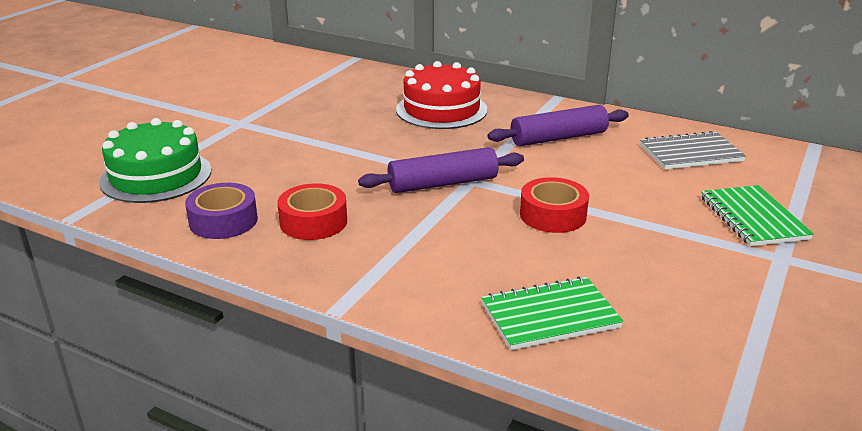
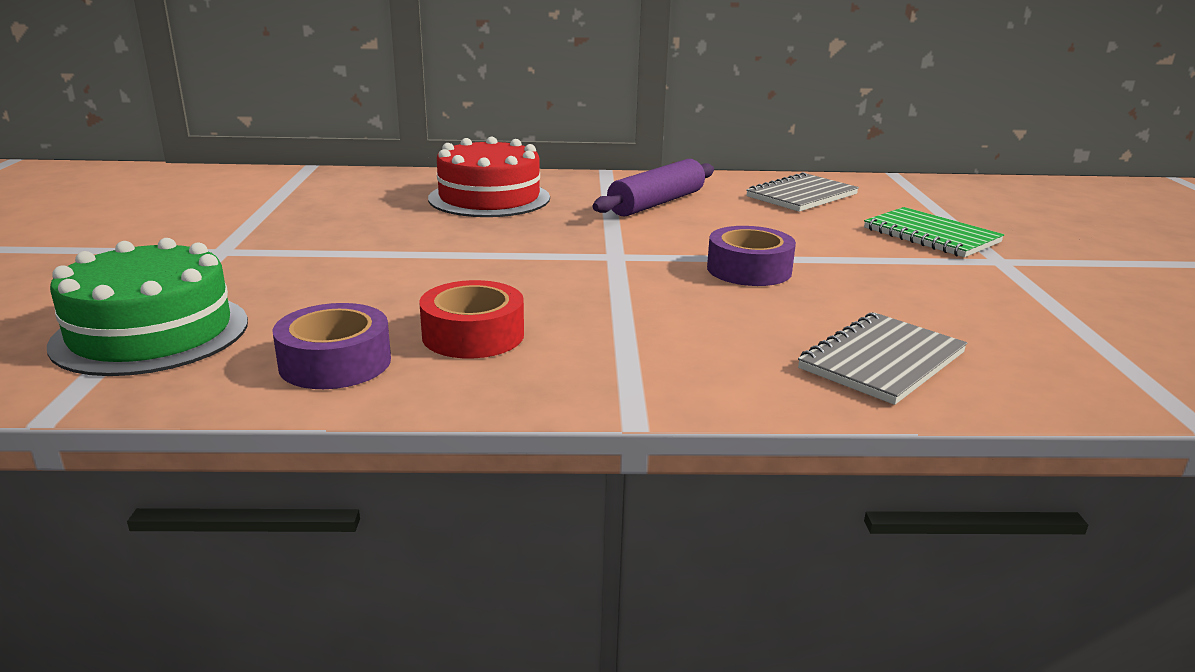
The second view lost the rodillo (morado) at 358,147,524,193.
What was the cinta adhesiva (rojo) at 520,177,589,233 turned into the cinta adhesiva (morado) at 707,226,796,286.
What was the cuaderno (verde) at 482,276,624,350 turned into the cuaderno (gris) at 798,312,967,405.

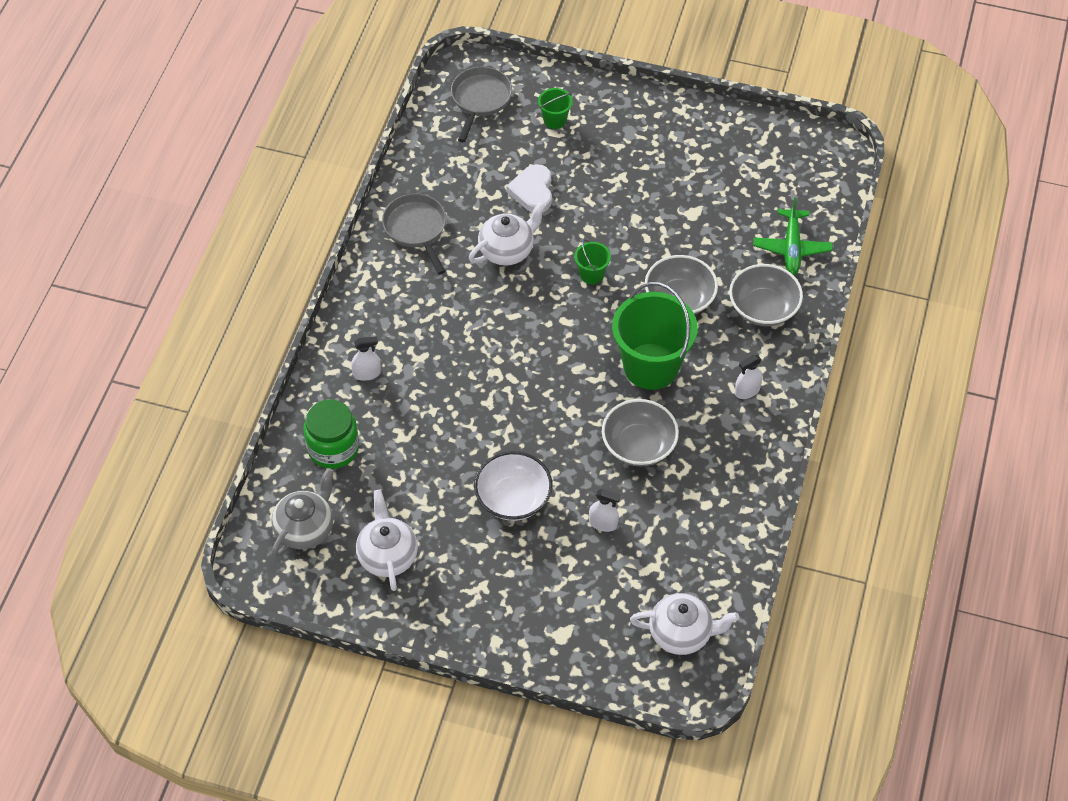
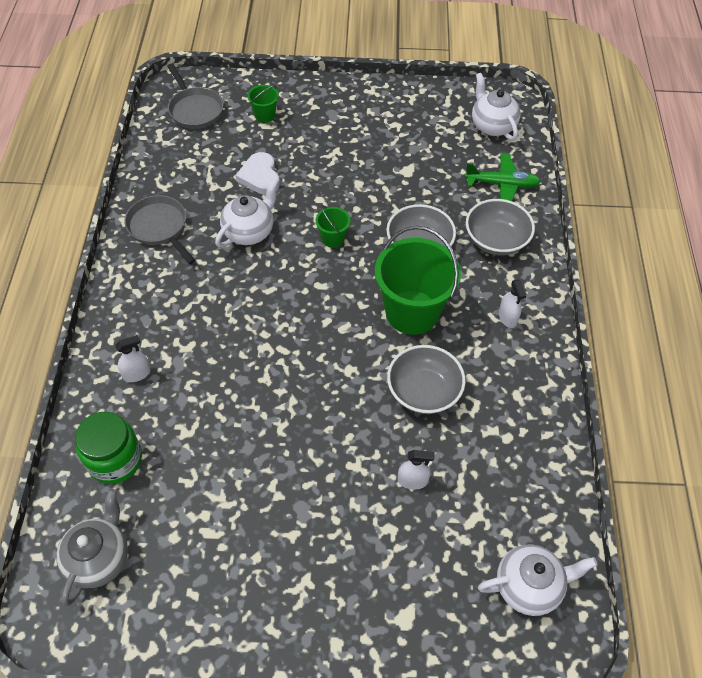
The sartén (gris) at 451,67,512,142 ended up facing another way, 150 degrees clockwise from before.
The avión (verde) at 753,197,833,275 ended up facing another way, 75 degrees counterclockwise from before.
The pulverizador (blanco) at 735,355,762,399 ended up facing another way, 60 degrees counterclockwise from before.
The second view lost the cuenco (blanco) at 474,451,552,521.
The tetera (blanco) ended up elsewhere, having gone from 356,490,418,591 to 472,73,521,141.

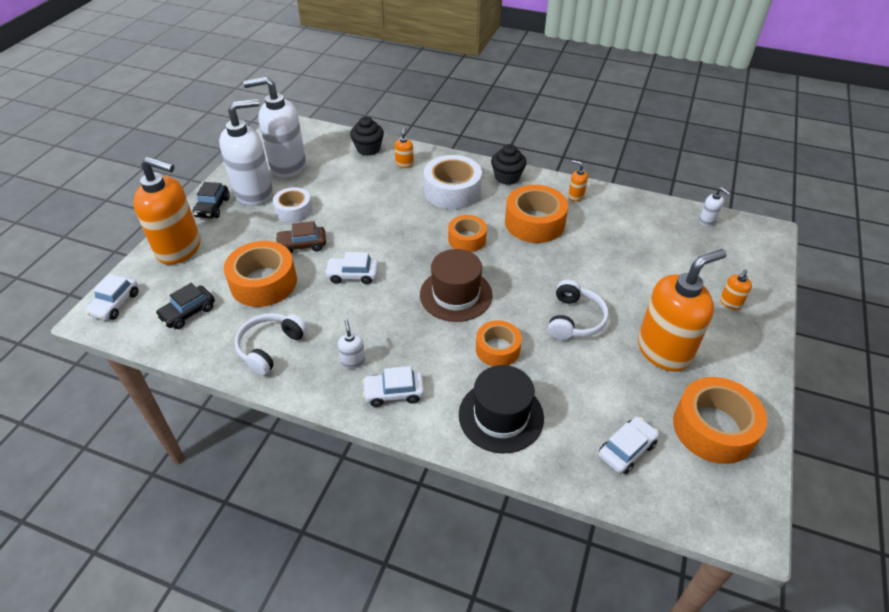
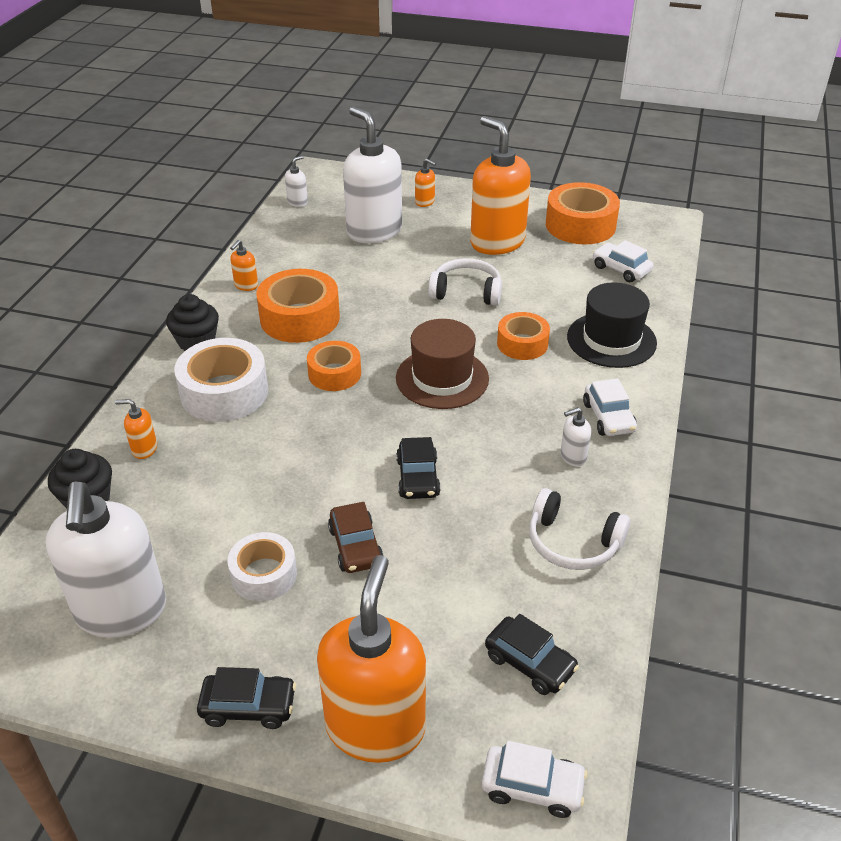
The dispensador de jabón (blanco) ended up elsewhere, having gone from 219,99,273,206 to 343,106,402,243.
The second view lost the cinta adhesiva (naranja) at 224,241,297,307.
What was the coche (blanco) at 325,252,378,284 turned into the coche (negro) at 396,437,441,499.

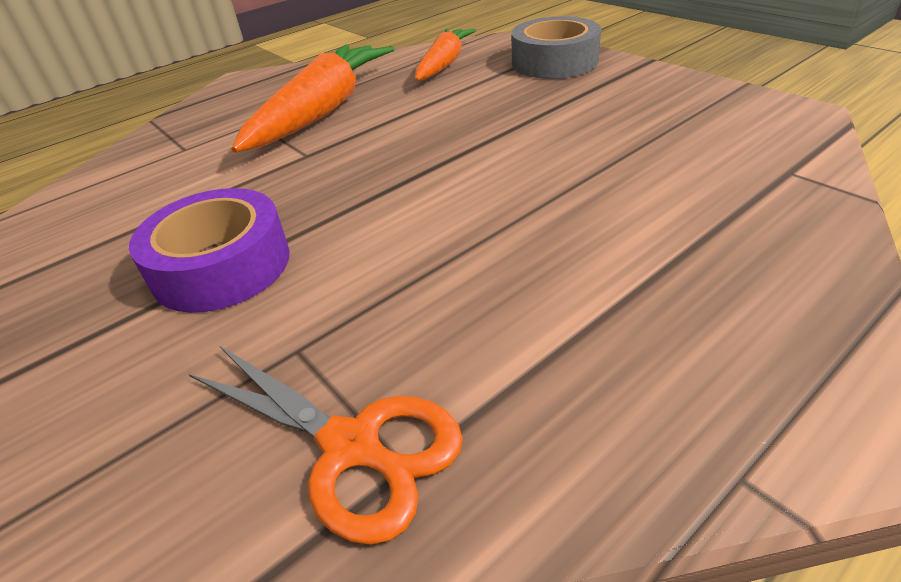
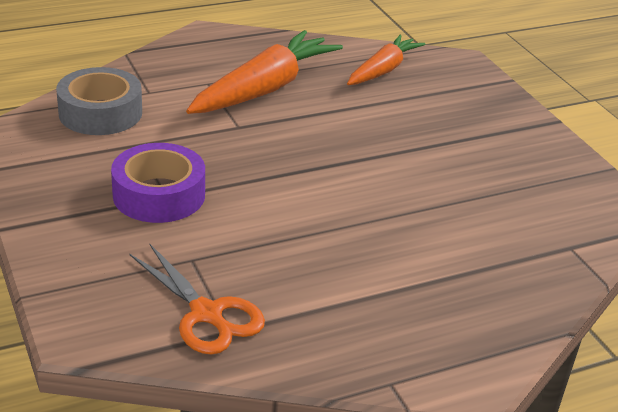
The cinta adhesiva (gris) ended up elsewhere, having gone from 511,16,601,79 to 56,67,142,135.

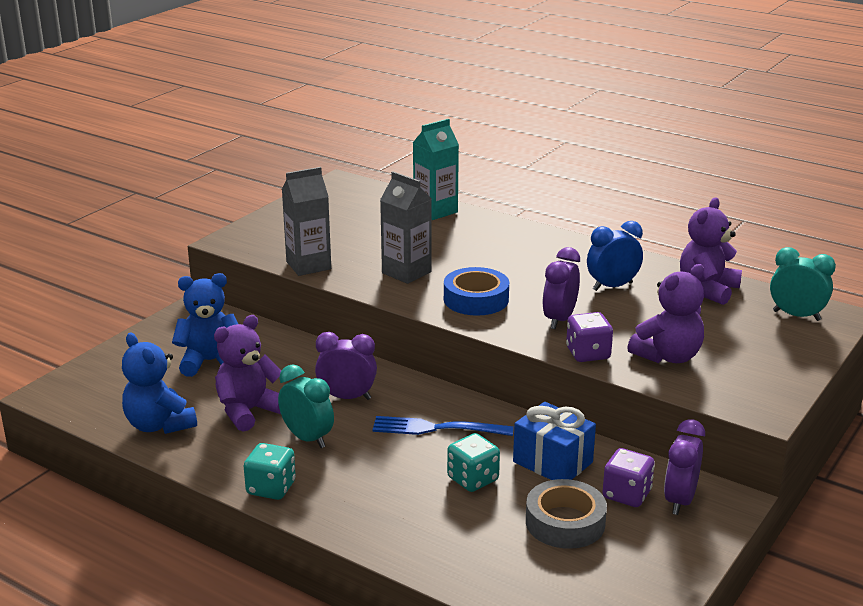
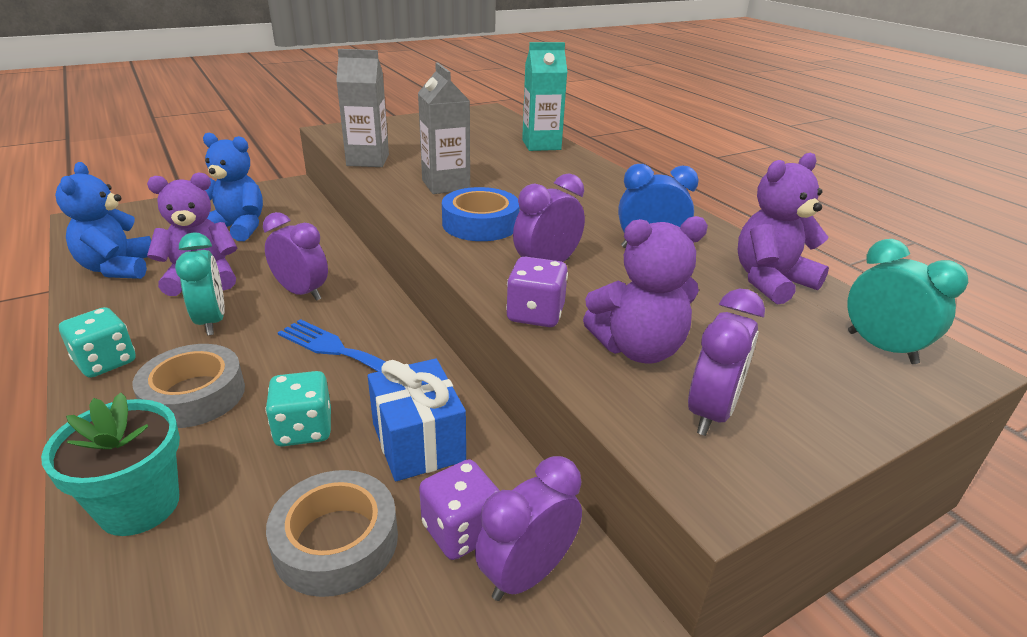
The second view gained the despertador (morado) at 688,289,765,436.
The second view gained the cinta adhesiva (gris) at 133,344,245,428.
The second view gained the maceta (turquesa) at 41,392,180,536.

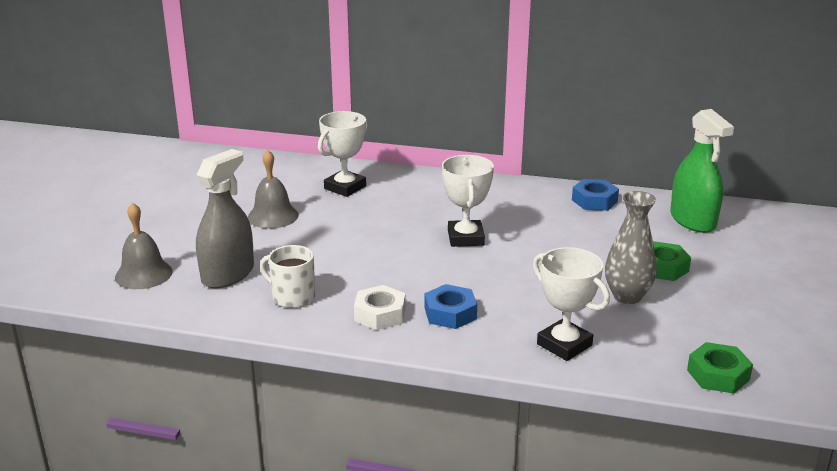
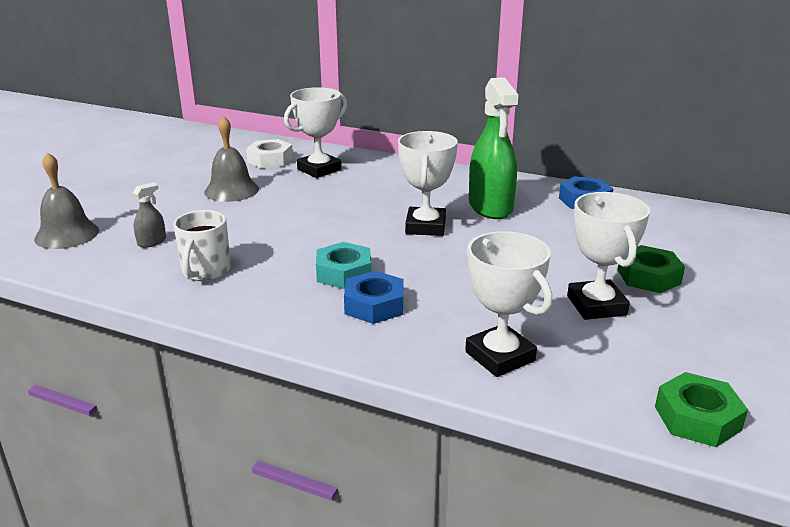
The pulverizador (verde) ended up elsewhere, having gone from 670,109,734,233 to 469,77,518,219.
The size of the pulverizador (gris) at 196,149,254,288 changed by a factor of 0.43.
Where the florero (gris) stood at 605,191,657,304, the trofeo (blanco) came to stand at 567,192,650,320.
The taza (blanco) at 260,245,315,308 ended up facing another way, 120 degrees counterclockwise from before.
The tuerca (blanco) ended up elsewhere, having gone from 354,285,406,330 to 246,139,293,168.
The second view gained the tuerca (turquesa) at 316,242,371,289.

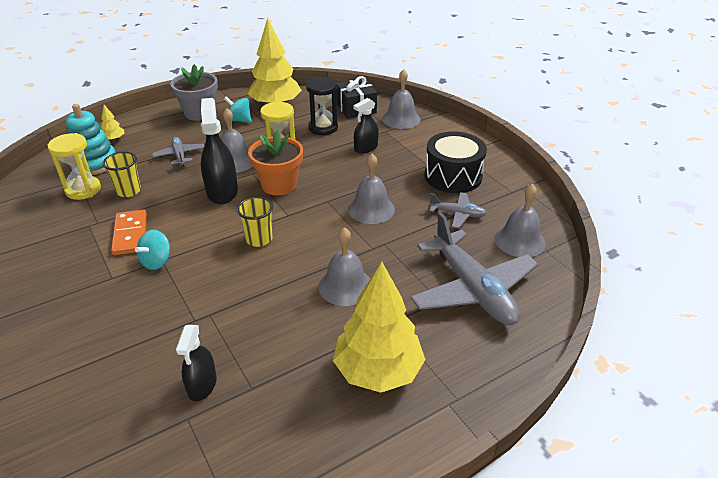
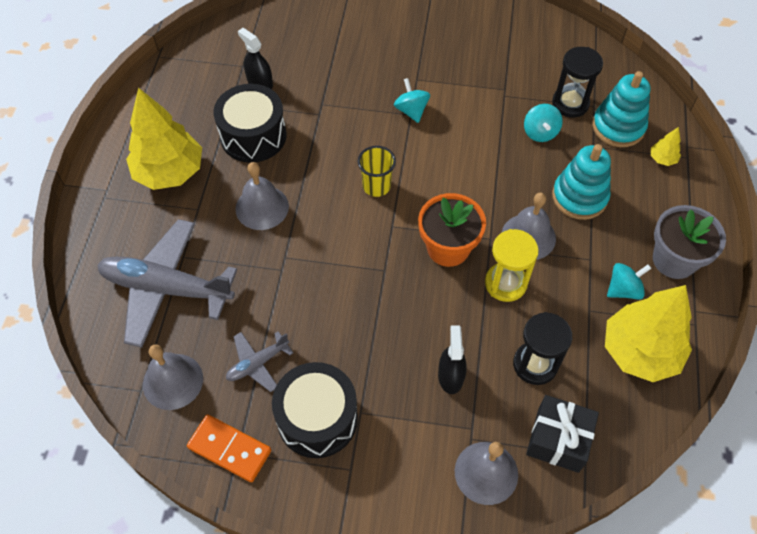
The second view lost the pulverizador (negro) at 201,98,238,204.
What was the reloj de arena (amarillo) at 48,133,101,200 turned into the reloj de arena (negro) at 552,47,603,118.
Where the avión (gris) stood at 152,137,204,166, the juguete apilable (turquesa) came to stand at 552,144,611,220.
Where the vaso (amarillo) stood at 103,152,141,197, the peonza (turquesa) came to stand at 524,104,563,142.
The second view lost the campana (gris) at 348,154,395,224.
The ficha de dominó (naranja) ended up elsewhere, having gone from 111,210,147,255 to 187,414,271,482.
The second view gained the tambor (negro) at 214,84,287,163.

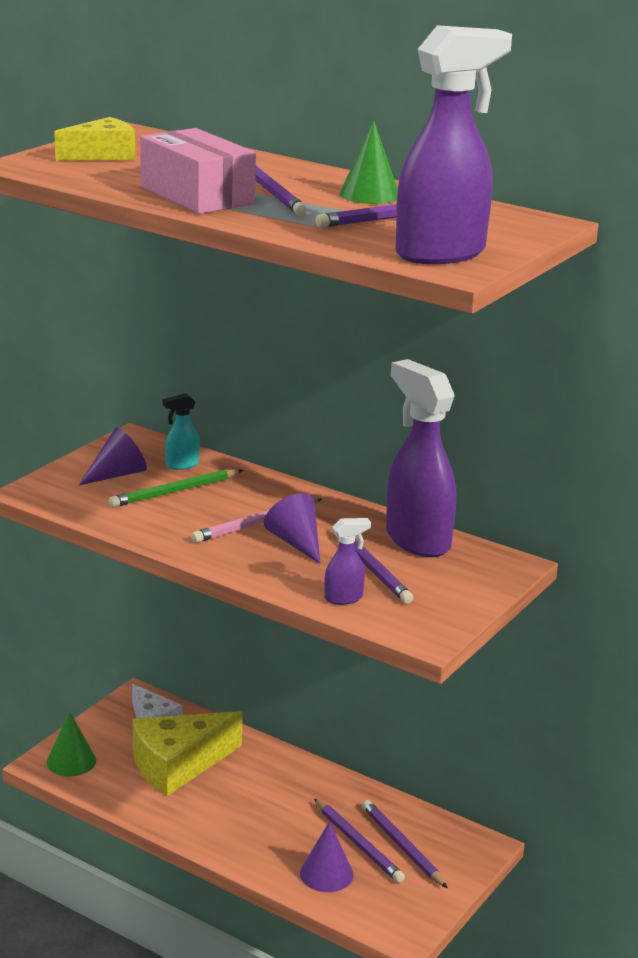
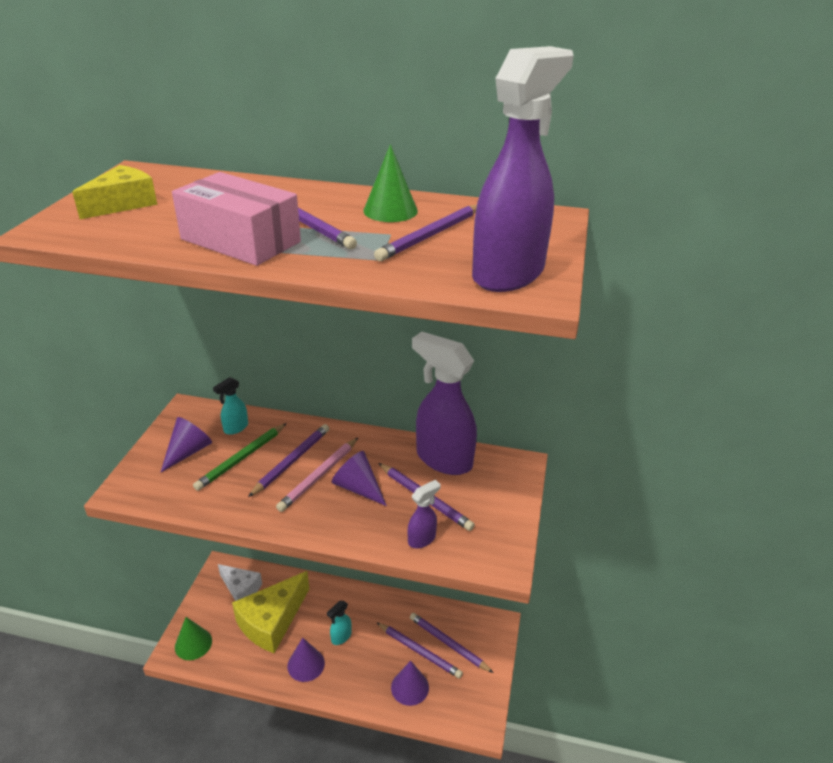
The second view gained the lápiz (morado) at 248,424,329,497.
The second view gained the pulverizador (turquesa) at 327,601,352,645.
The second view gained the cono (morado) at 287,638,325,682.

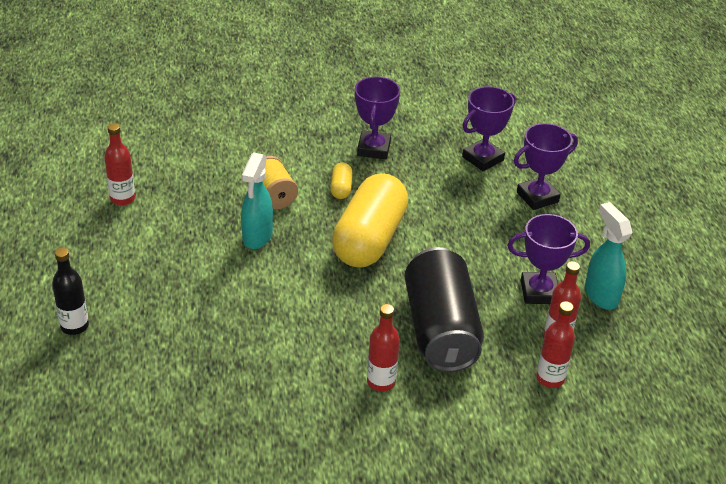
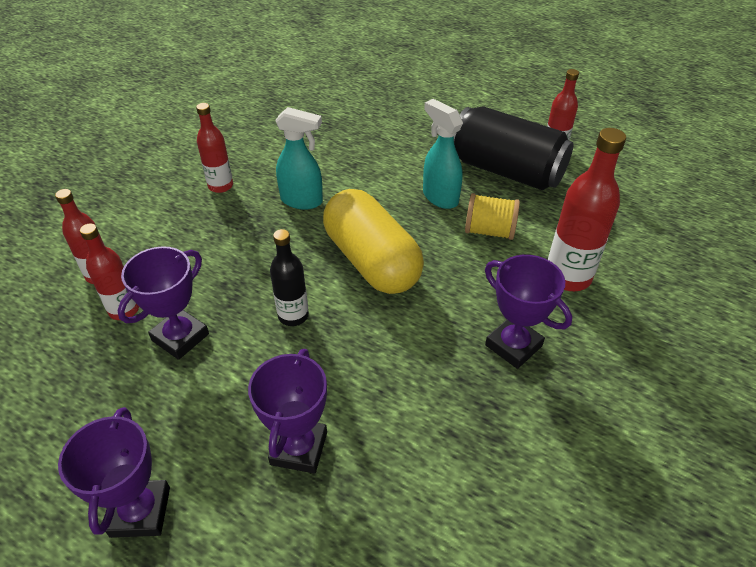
The trofeo (morado) ended up elsewhere, having gone from 462,86,516,171 to 58,407,170,538.
The second view lost the cápsula (amarillo) at 330,163,353,199.
The pulverizador (turquesa) ended up elsewhere, having gone from 585,202,632,310 to 275,107,323,210.
The lata (negro) ended up elsewhere, having gone from 405,247,484,372 to 454,106,574,190.
The botella (negro) ended up elsewhere, having gone from 52,248,89,335 to 270,229,309,326.
The second view gained the botella (rojo) at 548,128,626,291.

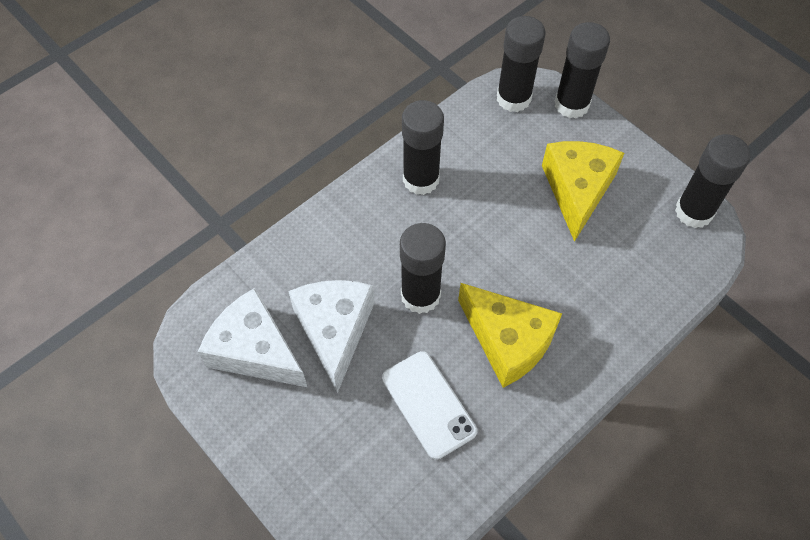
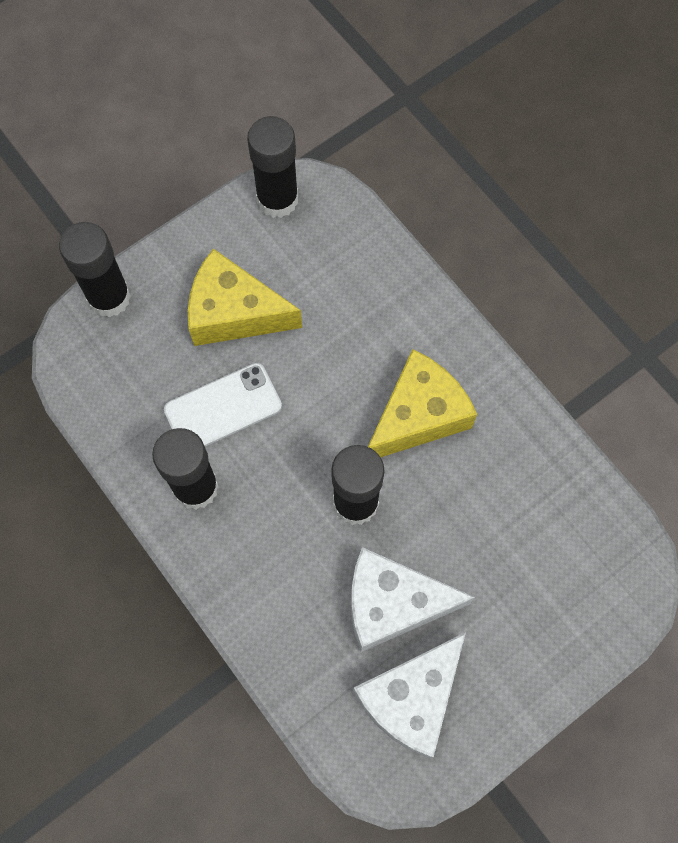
The second view lost the barra de pegamento (negro) at 497,16,546,112.
The móvil (blanco) ended up elsewhere, having gone from 382,351,477,460 to 164,363,282,446.

